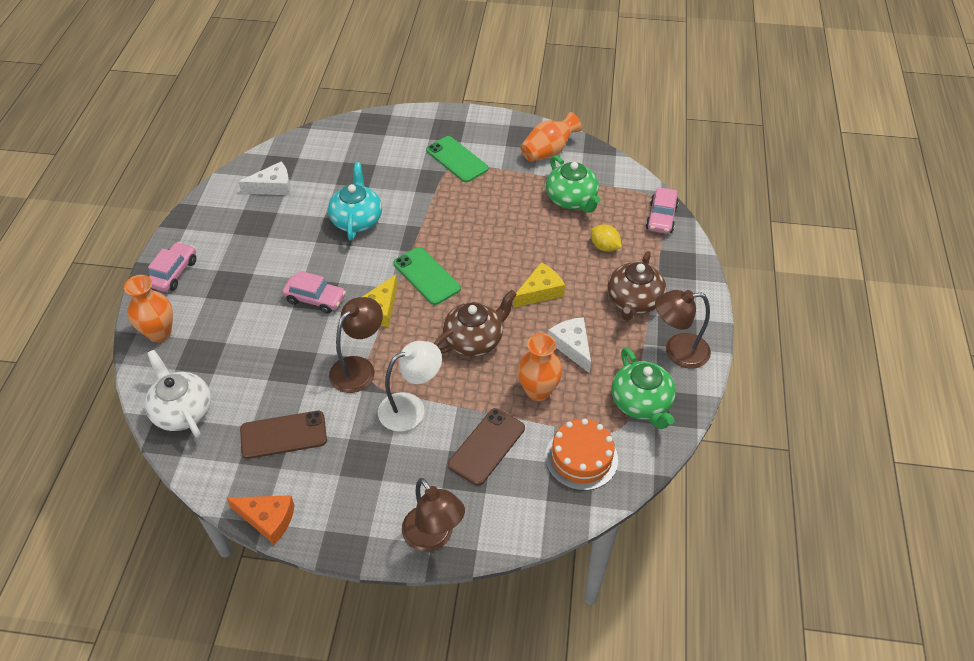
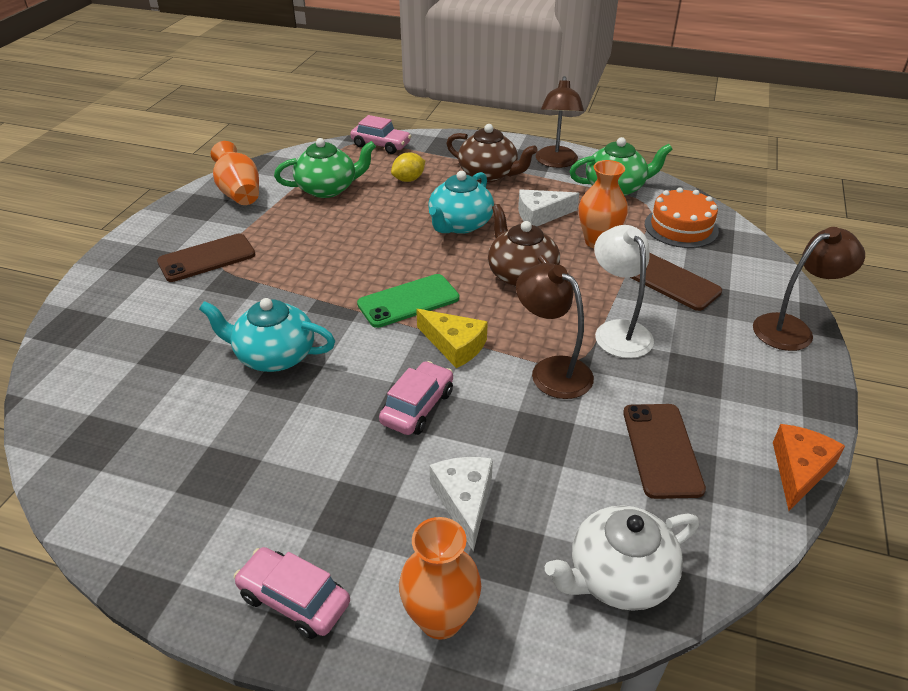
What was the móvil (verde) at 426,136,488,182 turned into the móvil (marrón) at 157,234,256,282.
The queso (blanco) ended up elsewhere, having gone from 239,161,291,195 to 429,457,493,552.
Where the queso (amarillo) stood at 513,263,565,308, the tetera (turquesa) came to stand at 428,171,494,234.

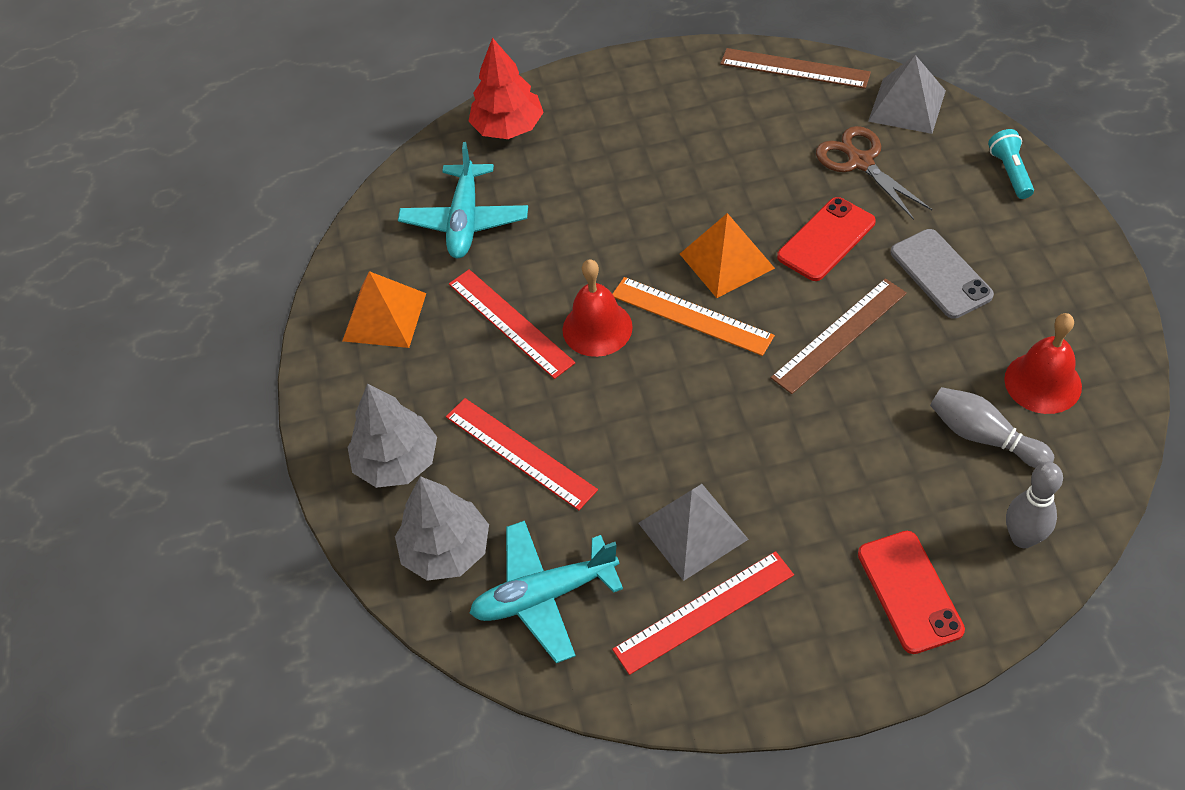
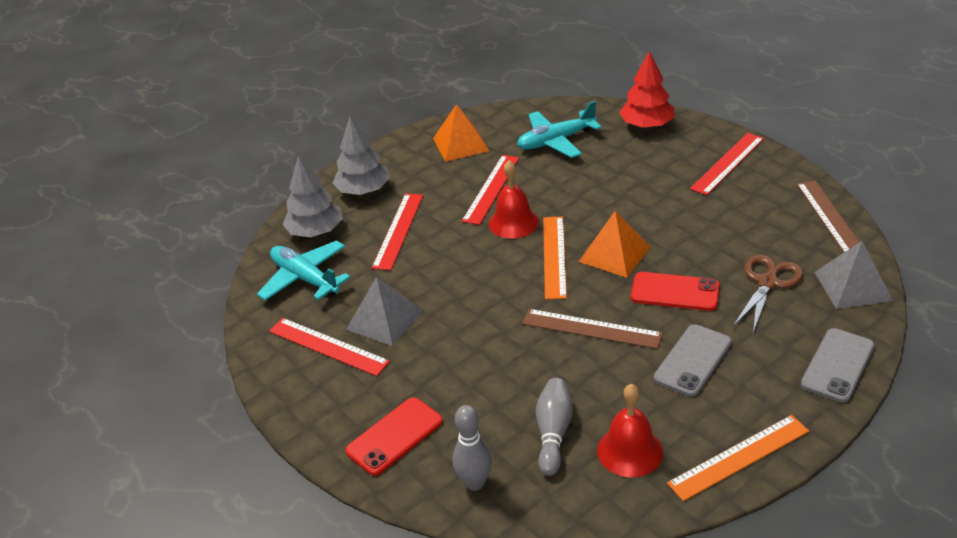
Where the lámpara de mano (turquesa) stood at 988,129,1034,199, the móvil (gris) came to stand at 801,328,875,403.
The second view gained the regla (rojo) at 690,133,764,195.
The second view gained the regla (naranja) at 667,415,809,501.

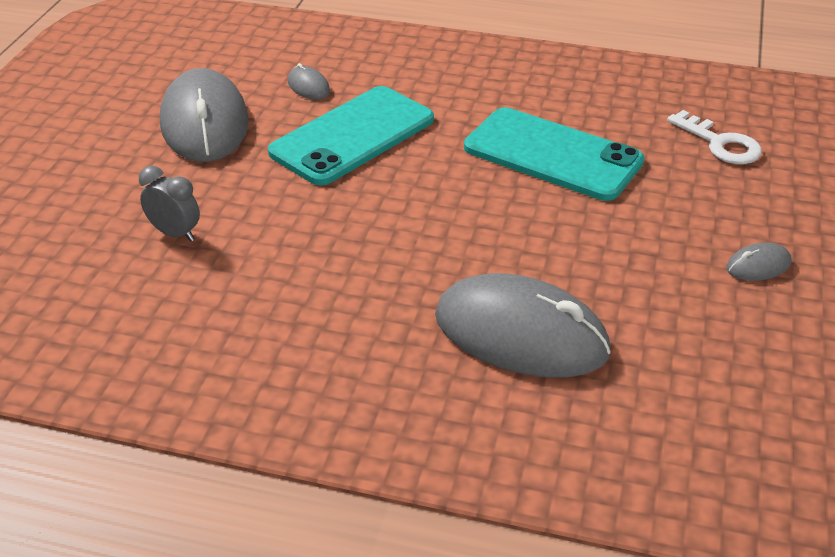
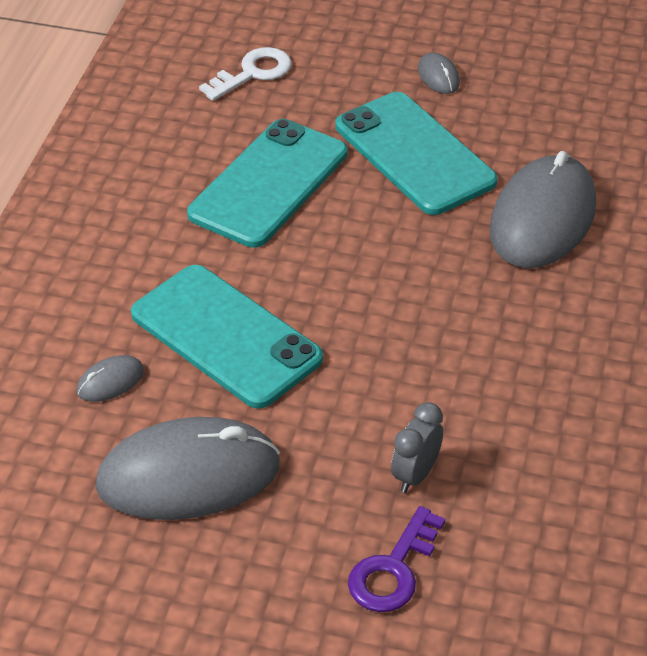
The second view gained the móvil (turquesa) at 335,92,498,215.
The second view gained the llave (morado) at 348,506,445,612.

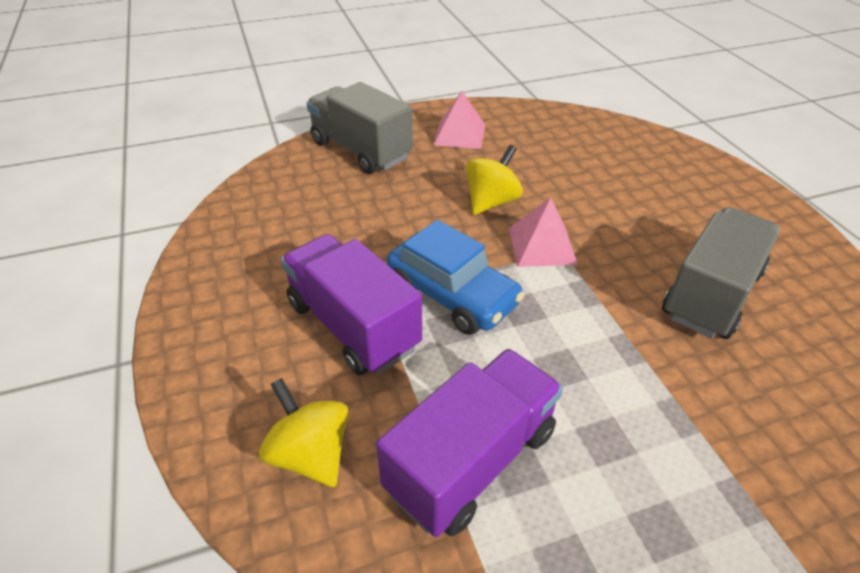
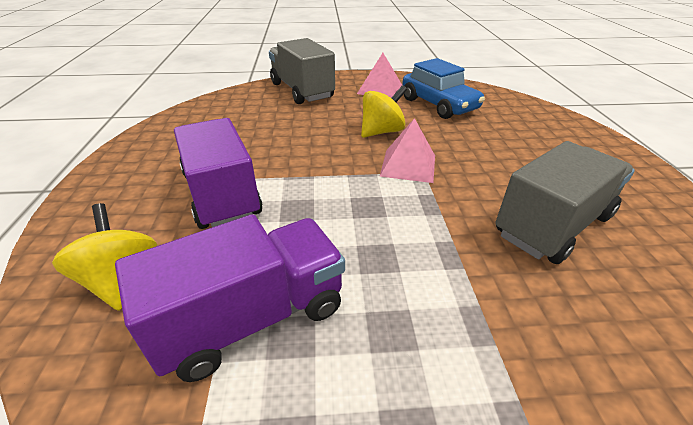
The coche (azul) ended up elsewhere, having gone from 387,220,525,335 to 402,58,485,119.

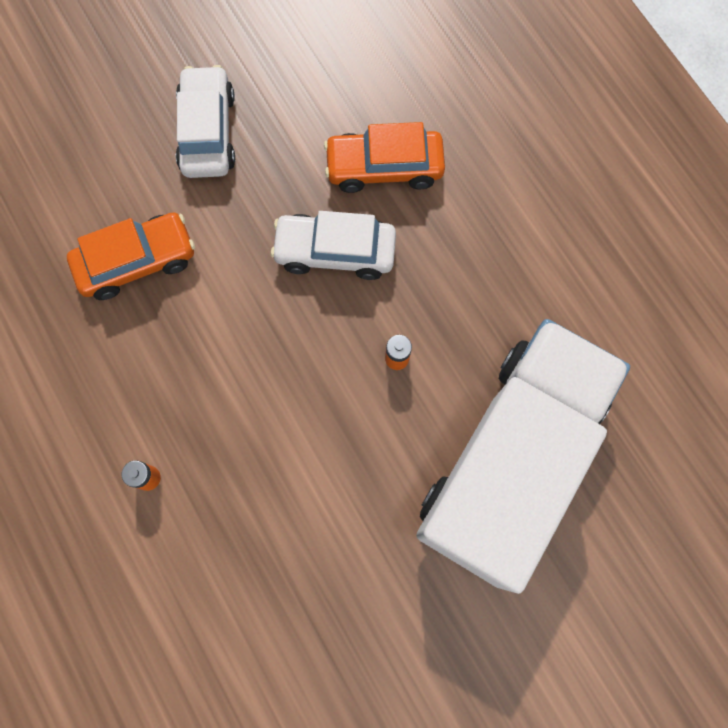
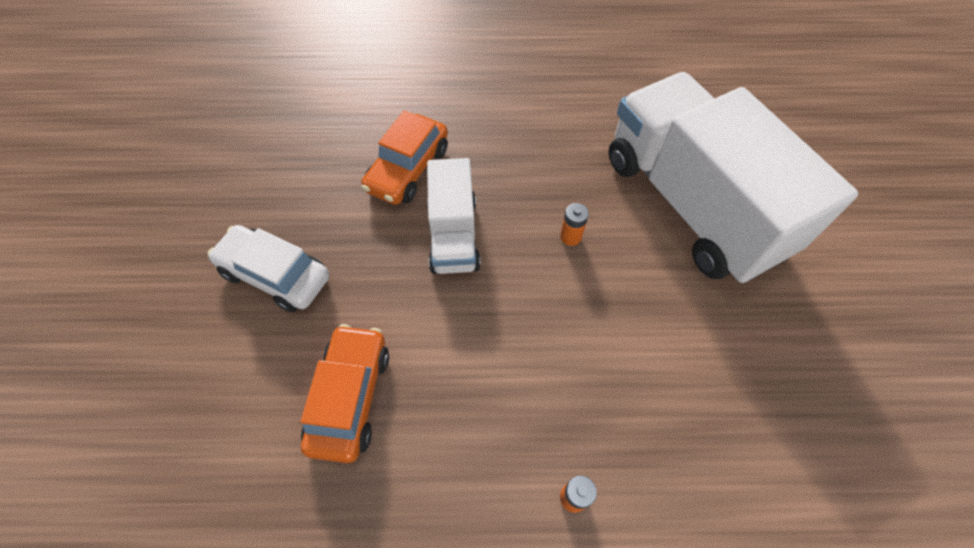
Where the coche (blanco) stood at 271,211,396,280, the camión (blanco) came to stand at 427,158,481,274.

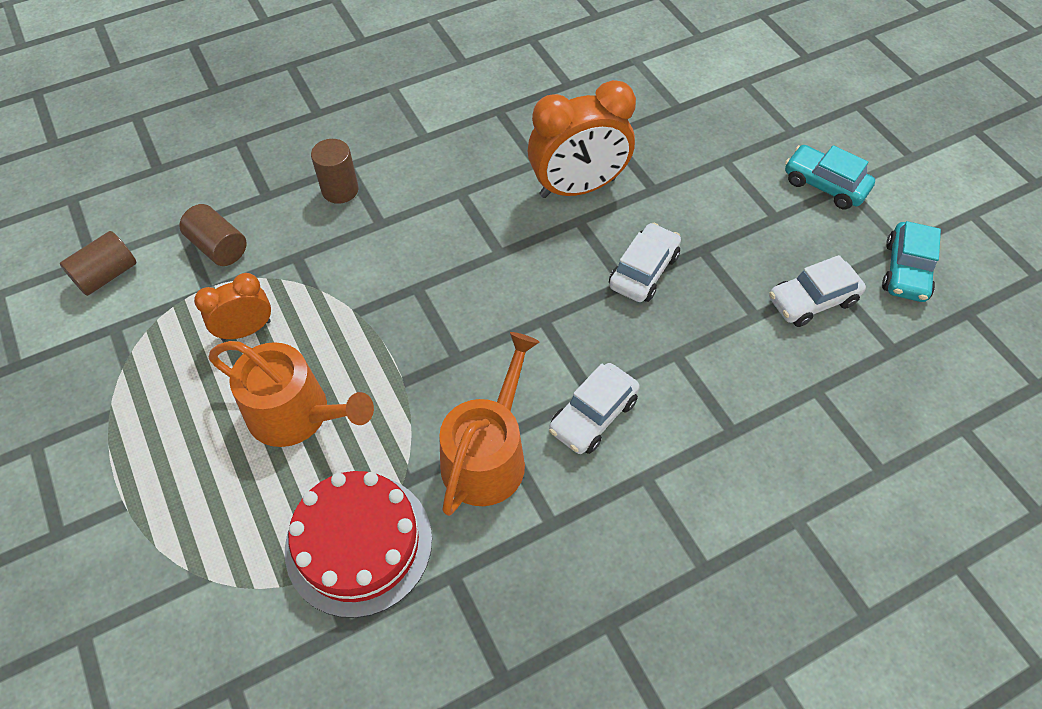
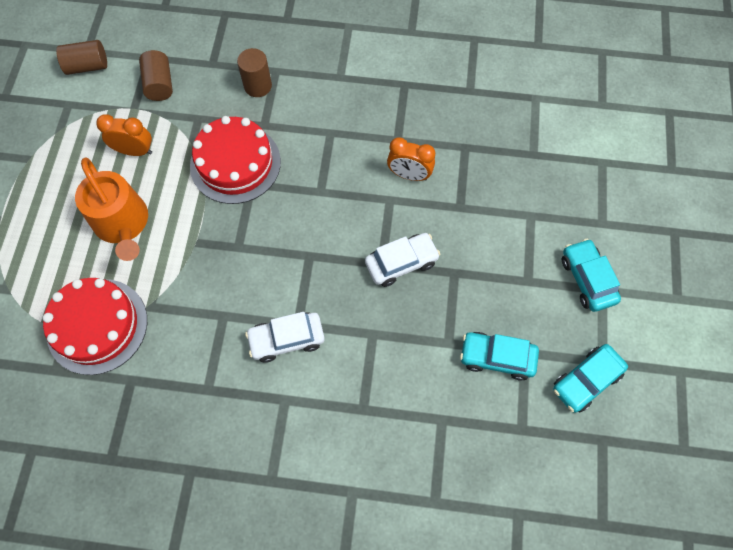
The size of the despertador (naranja) at 528,80,636,198 changed by a factor of 0.57.
What was the coche (blanco) at 769,255,866,327 turned into the coche (turquesa) at 460,332,539,381.
The second view lost the regadera (naranja) at 439,332,539,516.
The second view gained the tarta (rojo) at 190,116,281,204.

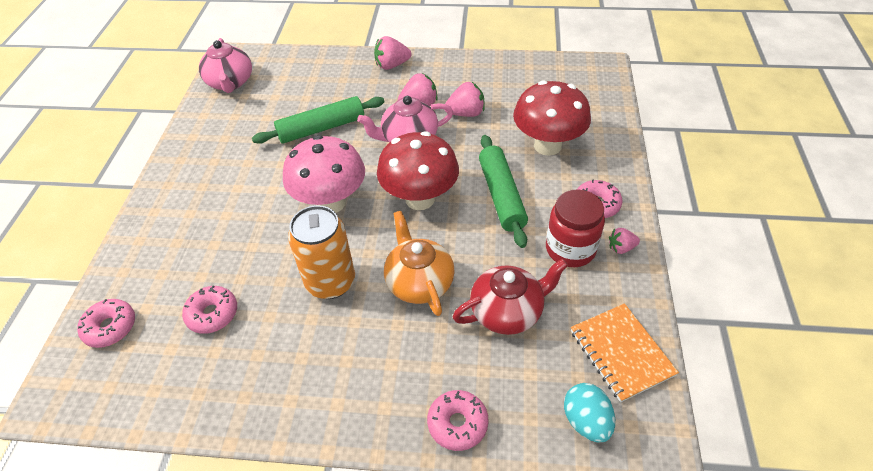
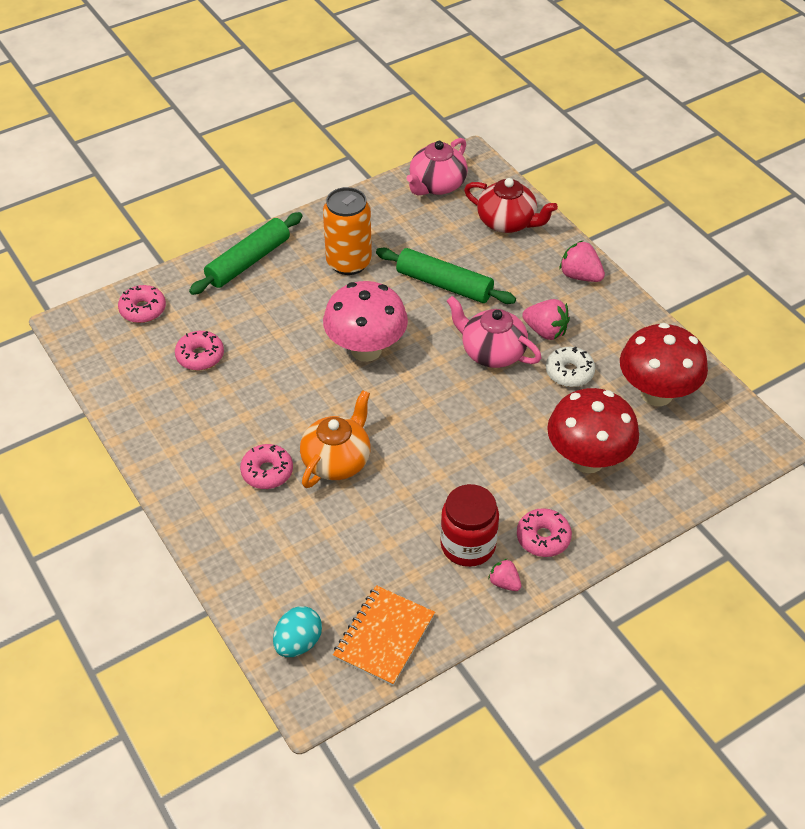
Where the fresa (rosa) stood at 444,82,485,117, the rosquilla (blanco) came to stand at 546,347,595,387.
The seta (rojo) ended up elsewhere, having gone from 377,131,459,210 to 620,323,708,406.
The rodillo (verde) ended up elsewhere, having gone from 479,135,528,248 to 189,212,302,295.
The lata (naranja) ended up elsewhere, having gone from 288,205,355,299 to 323,187,372,275.
The tetera (rojo) ended up elsewhere, having gone from 453,259,568,335 to 464,178,558,233.
The rosquilla (rosa) ended up elsewhere, having gone from 427,390,489,451 to 240,444,293,489.

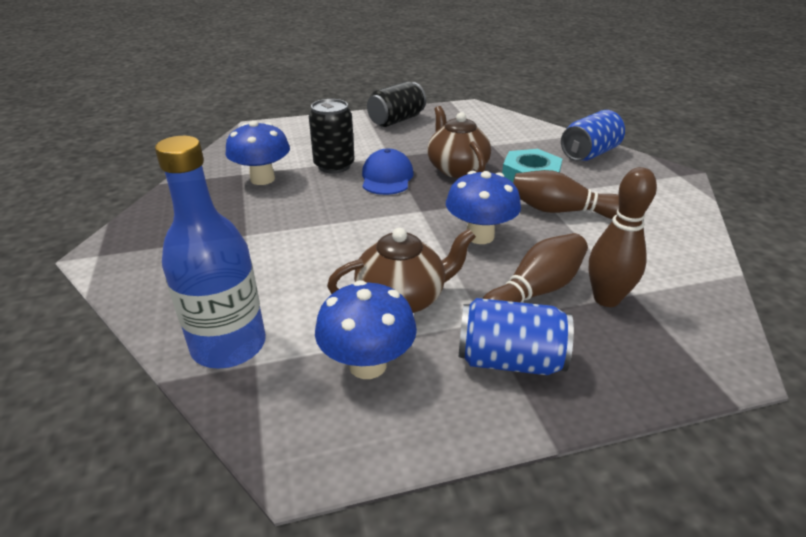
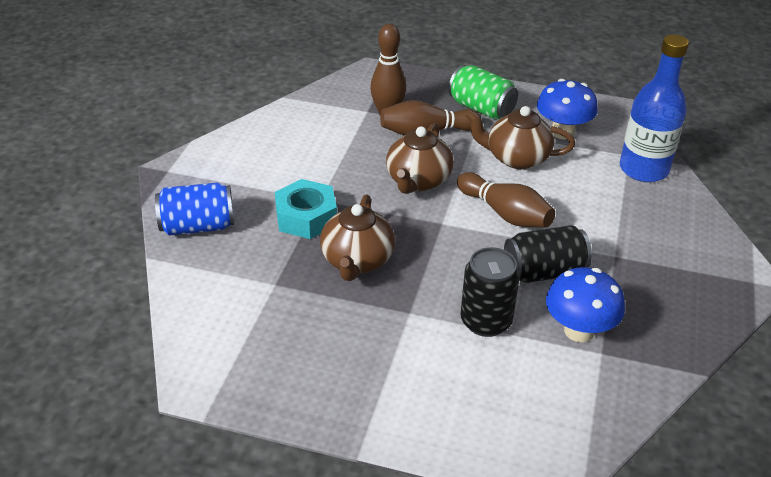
The lata (negro) ended up elsewhere, having gone from 367,81,426,127 to 504,225,592,283.
The second view lost the gorra (azul) at 362,149,414,195.
The bolo (marrón) ended up elsewhere, having gone from 513,170,619,219 to 457,172,555,228.
Where the seta (azul) stood at 446,171,521,244, the tetera (marrón) came to stand at 386,123,454,194.
What was the lata (azul) at 459,298,574,375 turned into the lata (verde) at 448,65,518,120.

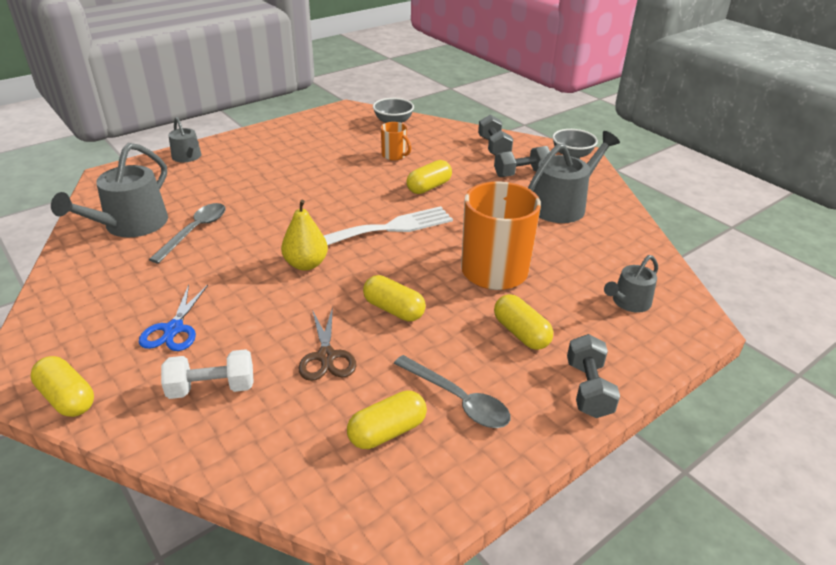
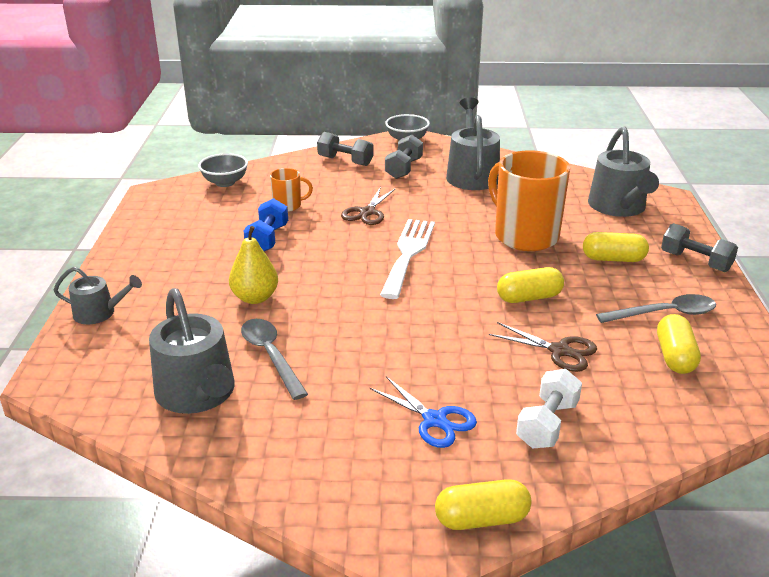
Where the cápsula (amarillo) stood at 406,160,452,194, the tijeras (marrón) came to stand at 341,187,396,225.
The pera (amarillo) ended up elsewhere, having gone from 281,200,328,271 to 229,226,278,304.
The size of the regadera (gris) at 604,255,658,313 changed by a factor of 1.76.
The second view gained the mancuerna (azul) at 243,198,288,251.

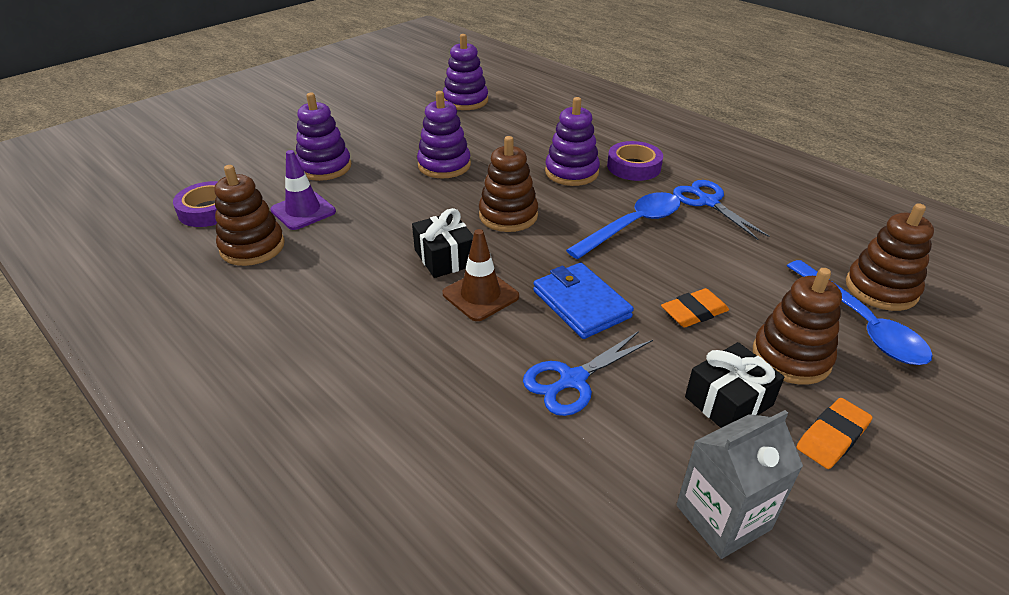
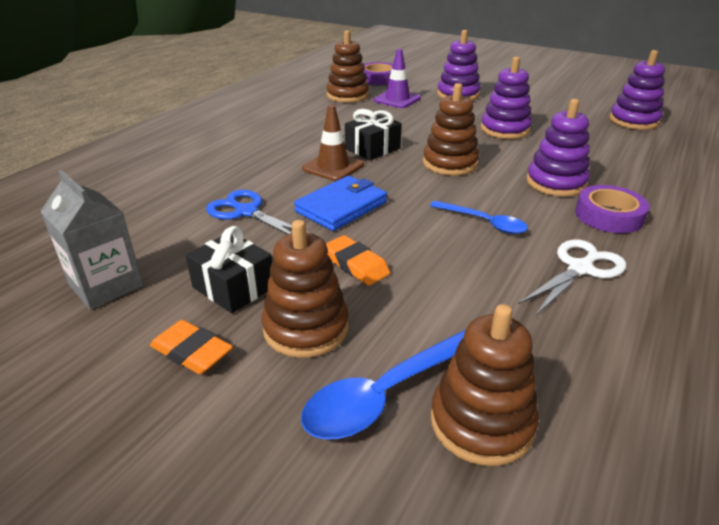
What was the tijeras (azul) at 673,180,769,240 turned into the tijeras (blanco) at 518,240,626,315.
The size of the cuchara (azul) at 566,192,680,259 changed by a factor of 0.65.

